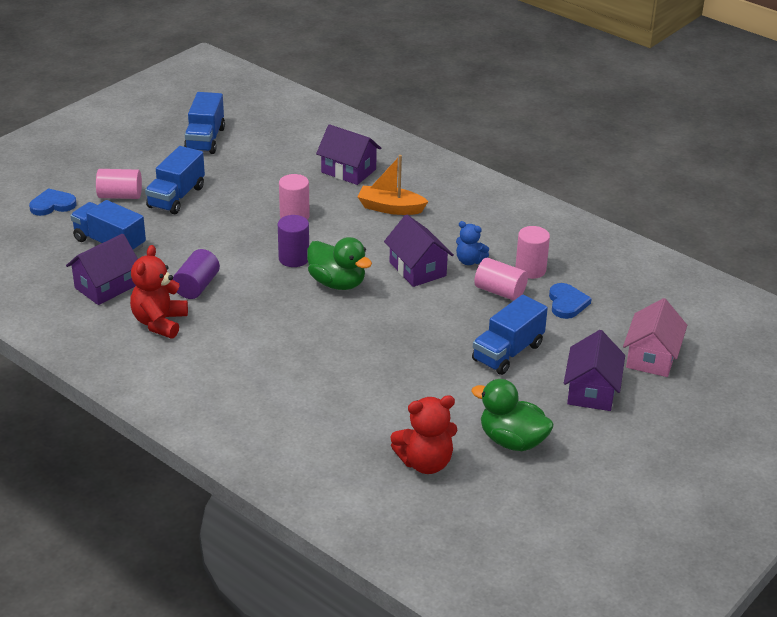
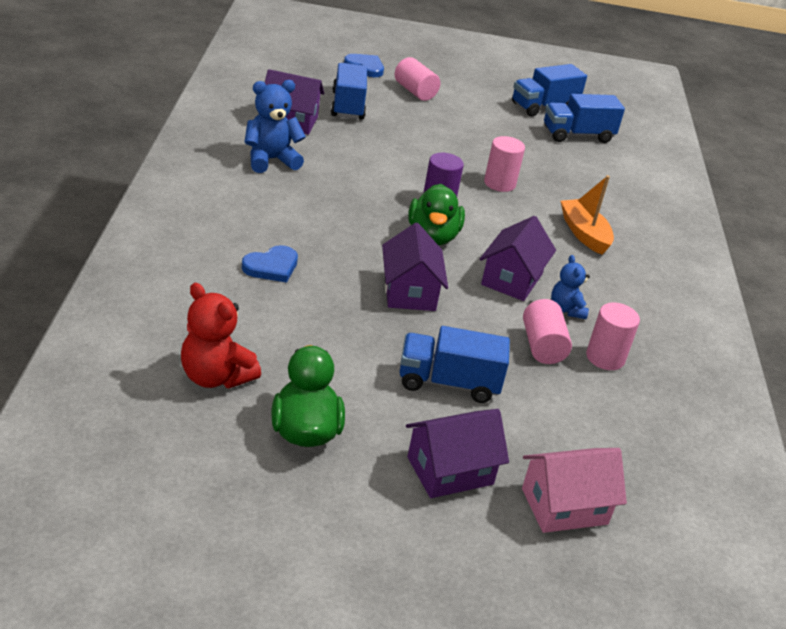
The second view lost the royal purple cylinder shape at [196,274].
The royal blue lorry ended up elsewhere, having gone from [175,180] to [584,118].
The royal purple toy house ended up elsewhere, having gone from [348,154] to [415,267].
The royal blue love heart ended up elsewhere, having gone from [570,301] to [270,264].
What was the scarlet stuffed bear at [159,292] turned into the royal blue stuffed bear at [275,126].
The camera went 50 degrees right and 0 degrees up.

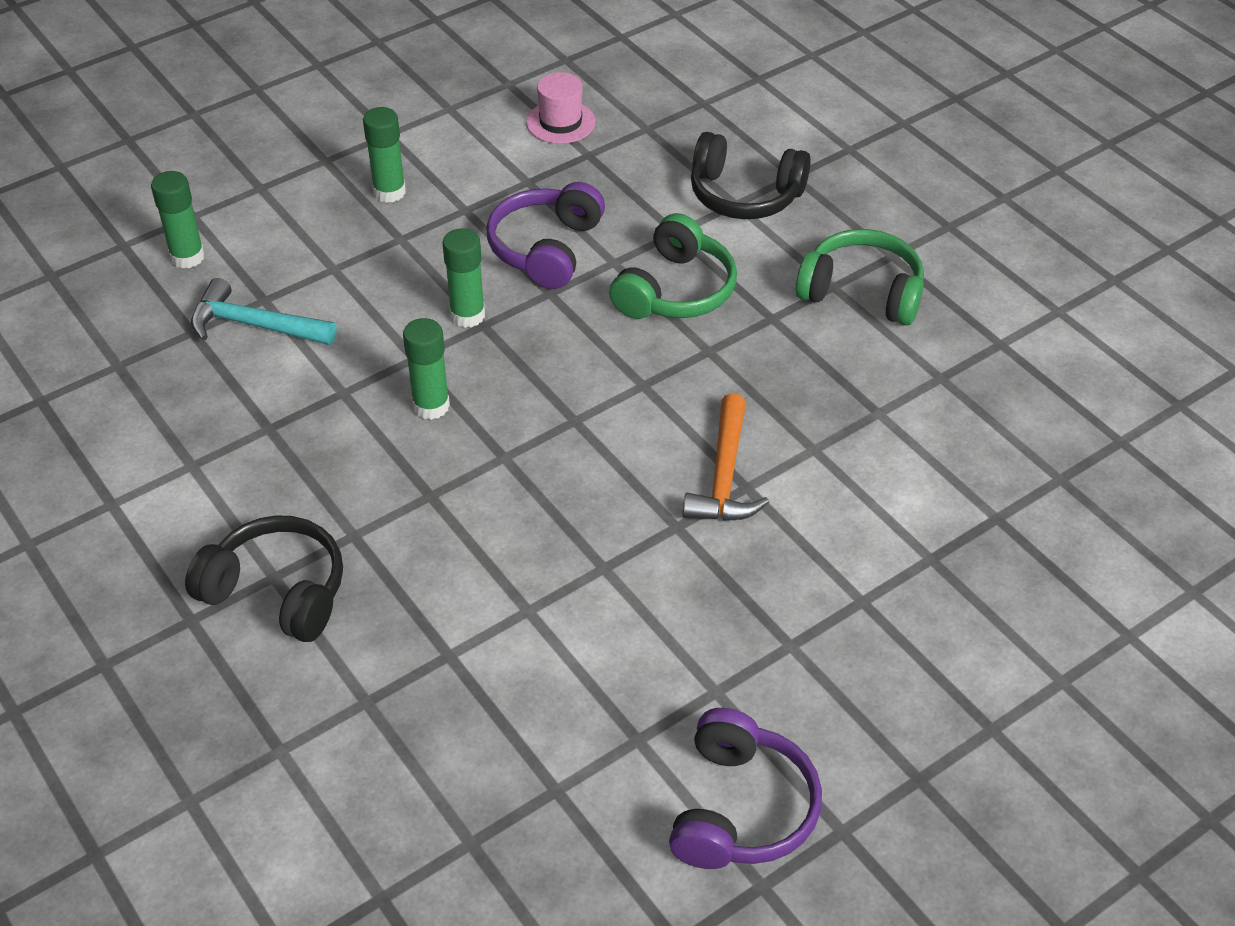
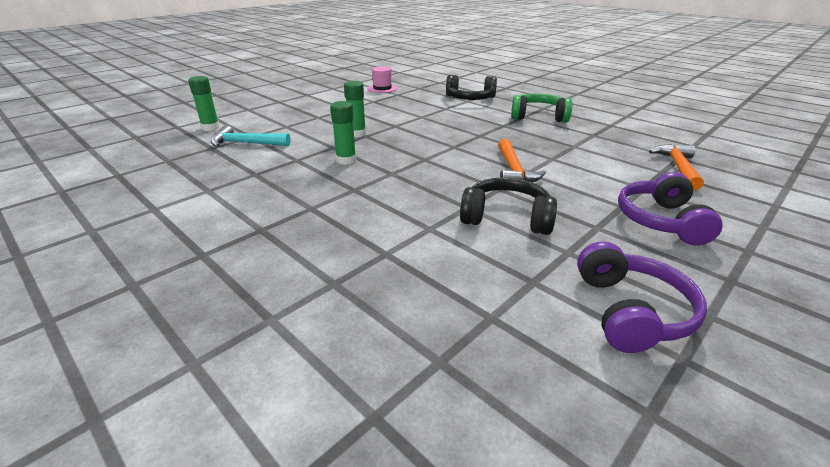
The second view lost the green glue stick at [384,155].
The second view lost the green headset at [673,266].
The second view gained the orange-coloured claw hammer at [676,167].
The ebony headset ended up elsewhere, having gone from [264,578] to [508,206].
The royal purple headset ended up elsewhere, having gone from [545,235] to [670,208].
The camera went 10 degrees left and 15 degrees down.

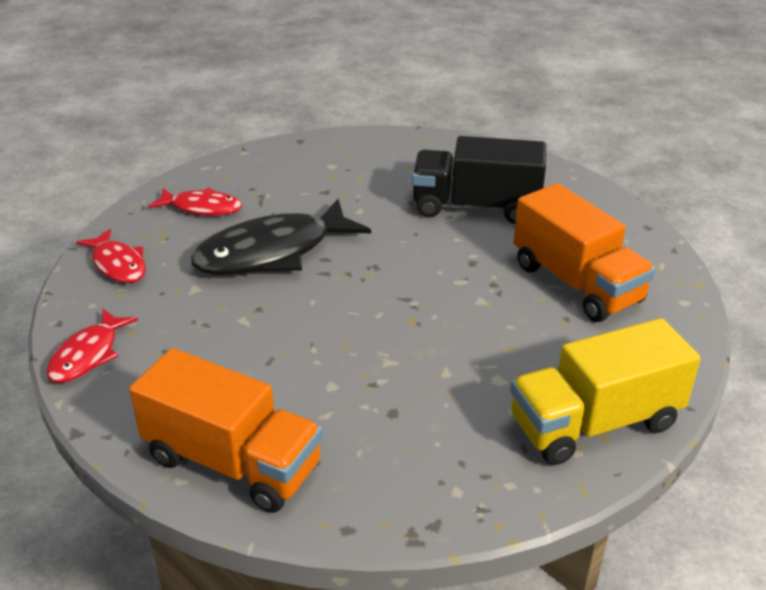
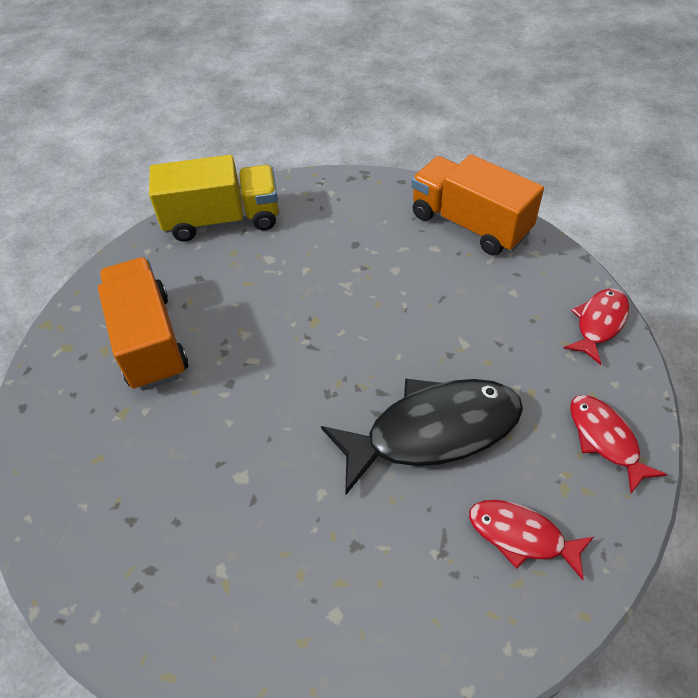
The second view lost the ebony lorry at [479,180].
The camera went 165 degrees left and 15 degrees up.

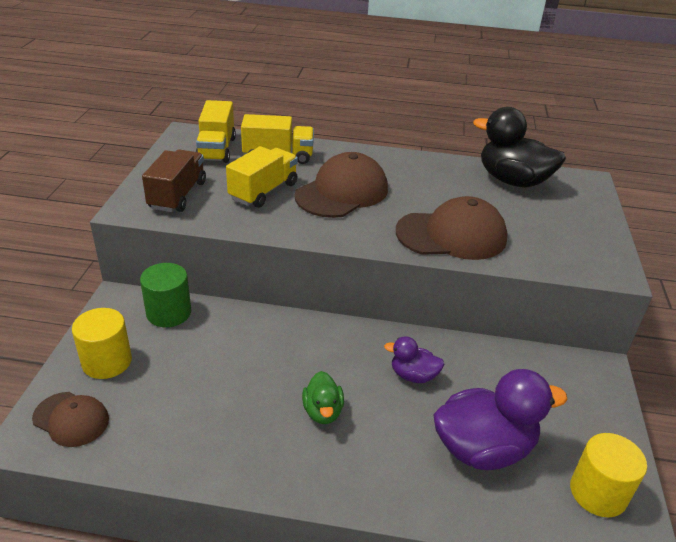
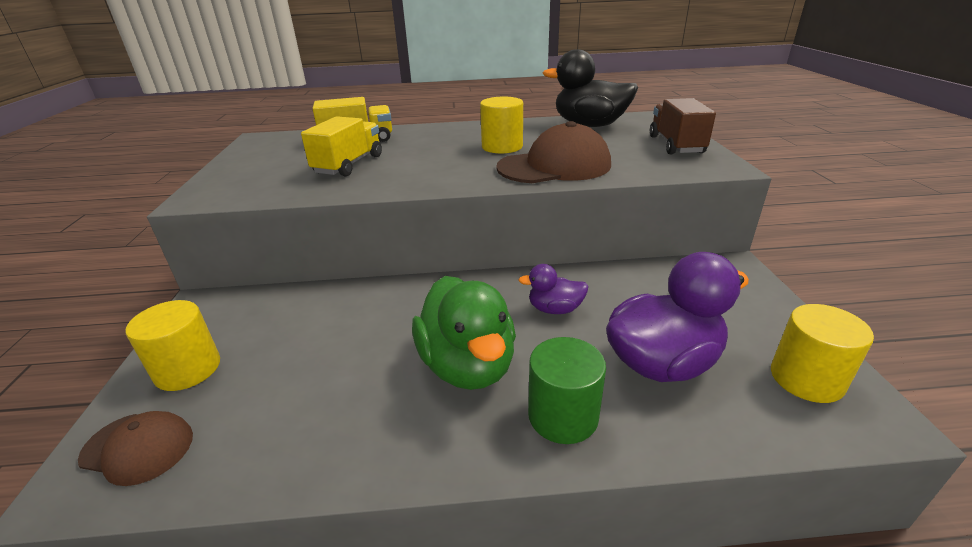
The second view lost the golden lorry at [216,131].
The second view lost the russet peaked cap at [341,185].
The second view gained the golden cylinder shape at [501,125].
The green cylinder shape ended up elsewhere, having gone from [165,295] to [567,390].
The russet lorry ended up elsewhere, having gone from [174,180] to [683,126].
The size of the green duck at [323,397] changed by a factor of 1.93.
The camera went 10 degrees left and 5 degrees down.

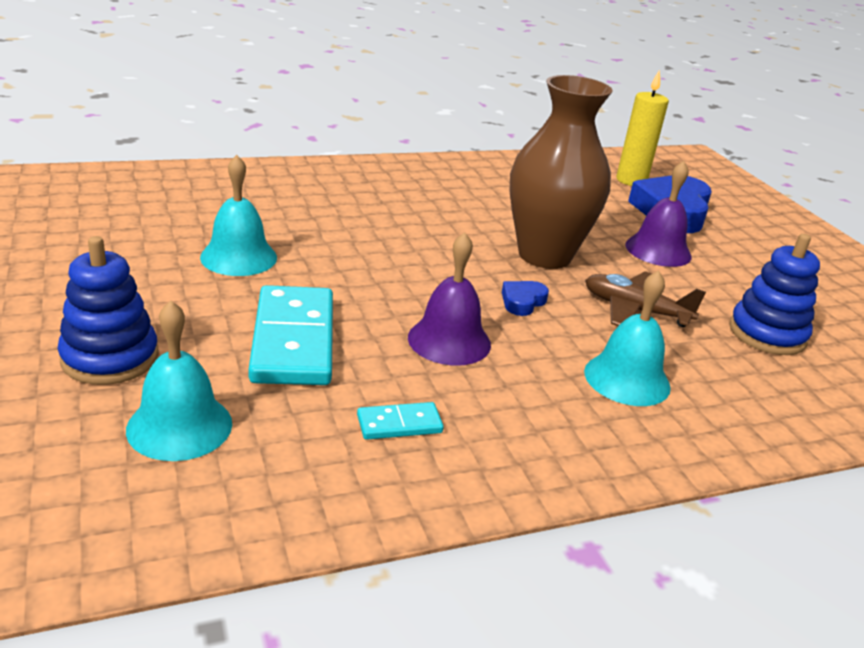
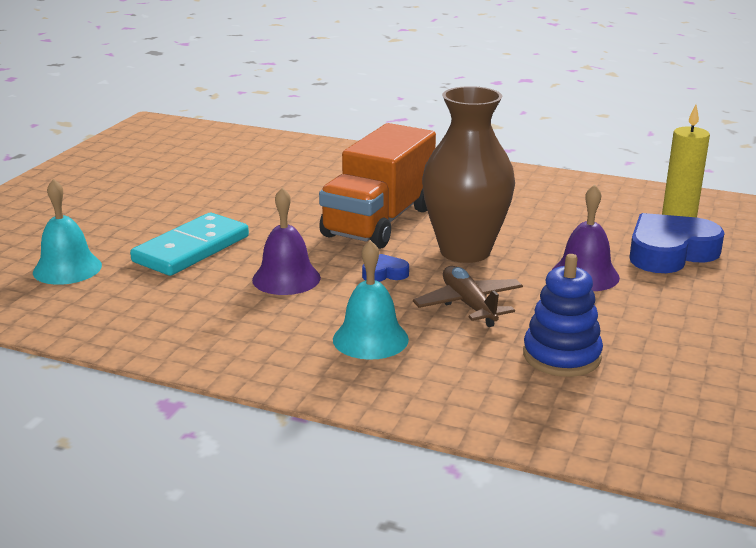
The second view lost the royal blue stacking rings at [108,310].
The second view lost the turquoise hand bell at [238,215].
The second view lost the turquoise domino at [400,421].
The second view gained the orange-coloured lorry at [377,186].
The camera went 45 degrees right and 5 degrees down.

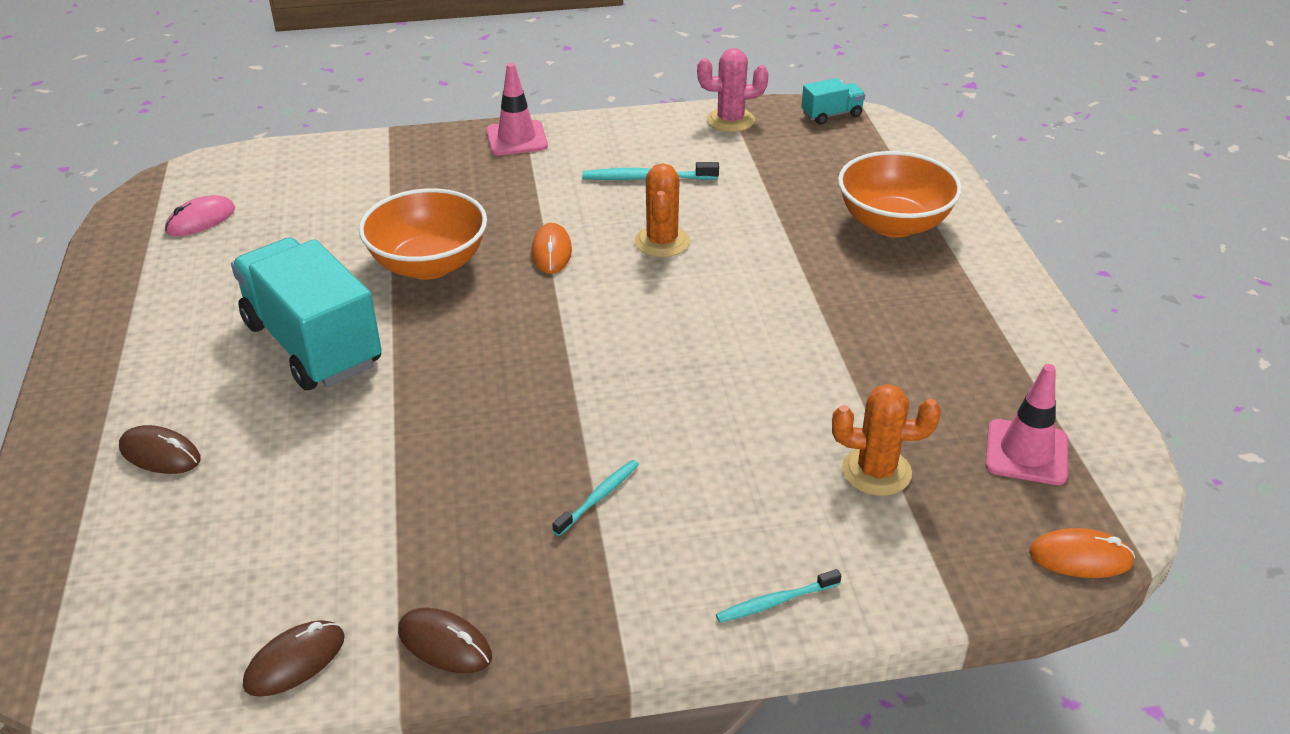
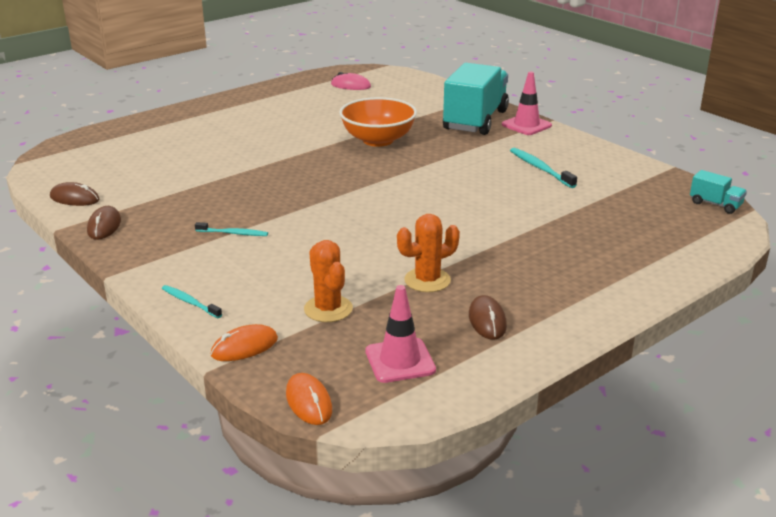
The second view lost the rosy cactus at [733,90].
The second view lost the orange-coloured bowl at [900,194].
The russet PC mouse ended up elsewhere, having gone from [160,449] to [488,317].
The turquoise lorry ended up elsewhere, having gone from [306,314] to [476,99].
The orange-coloured PC mouse ended up elsewhere, having gone from [551,248] to [244,342].
The orange-coloured cactus ended up elsewhere, having gone from [662,210] to [428,253].
The camera went 60 degrees right and 10 degrees down.

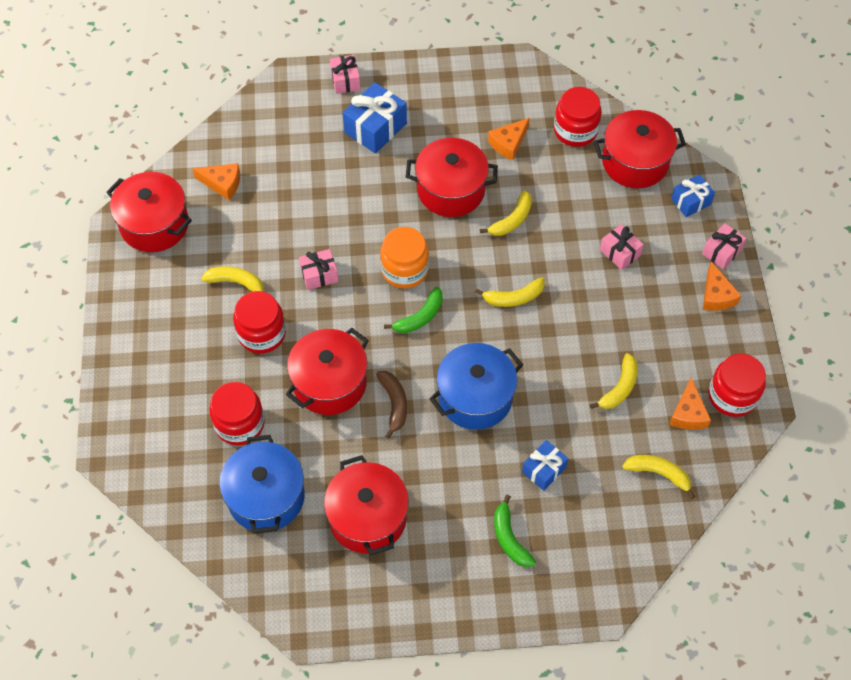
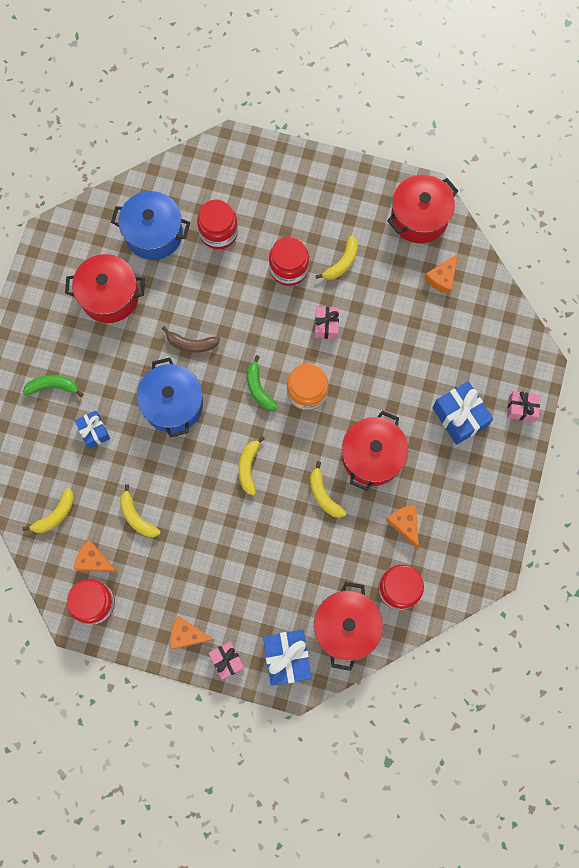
The second view lost the scarlet stockpot at [327,371].
The second view lost the rosy gift at [622,247].
The size of the royal blue gift at [693,195] changed by a factor of 1.63.
The camera went 110 degrees right and 15 degrees up.

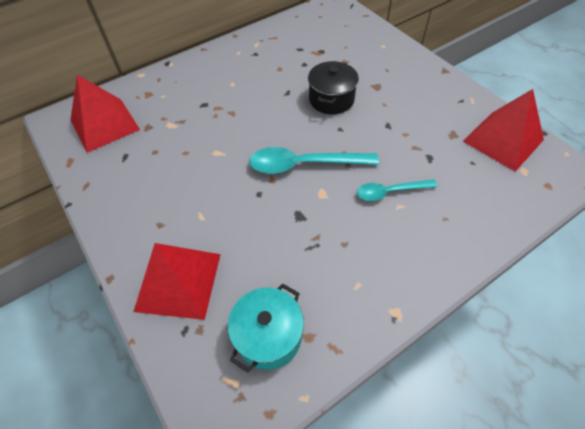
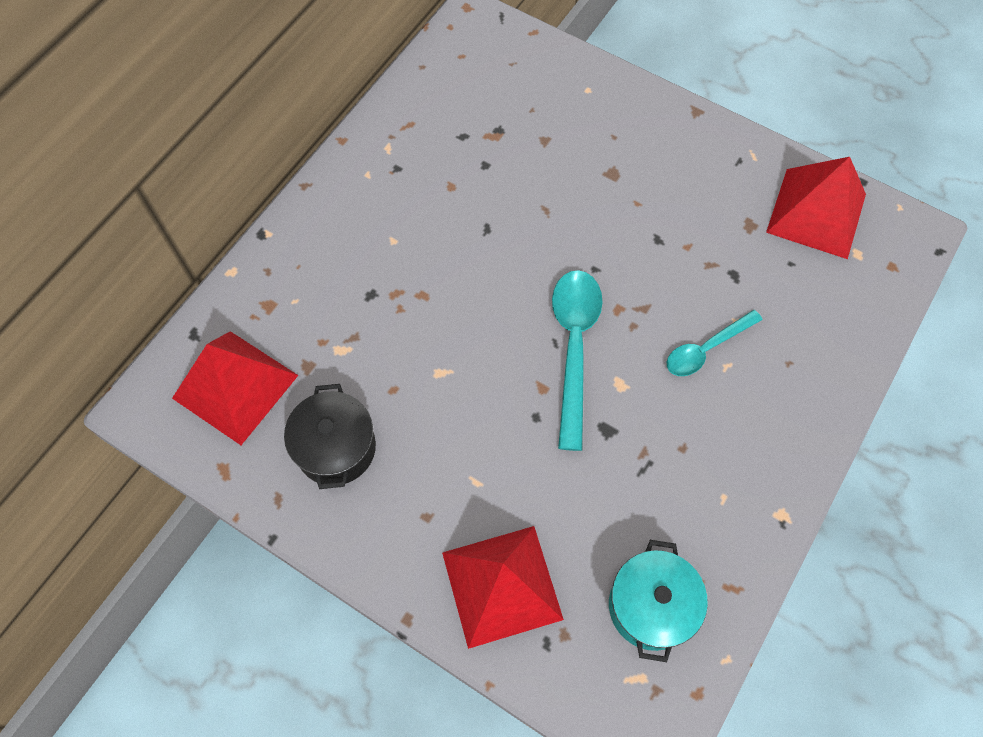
The ebony stockpot ended up elsewhere, having gone from [333,87] to [330,436].
The turquoise teaspoon at [314,160] ended up facing another way, 120 degrees clockwise from before.
The camera went 25 degrees left and 10 degrees up.

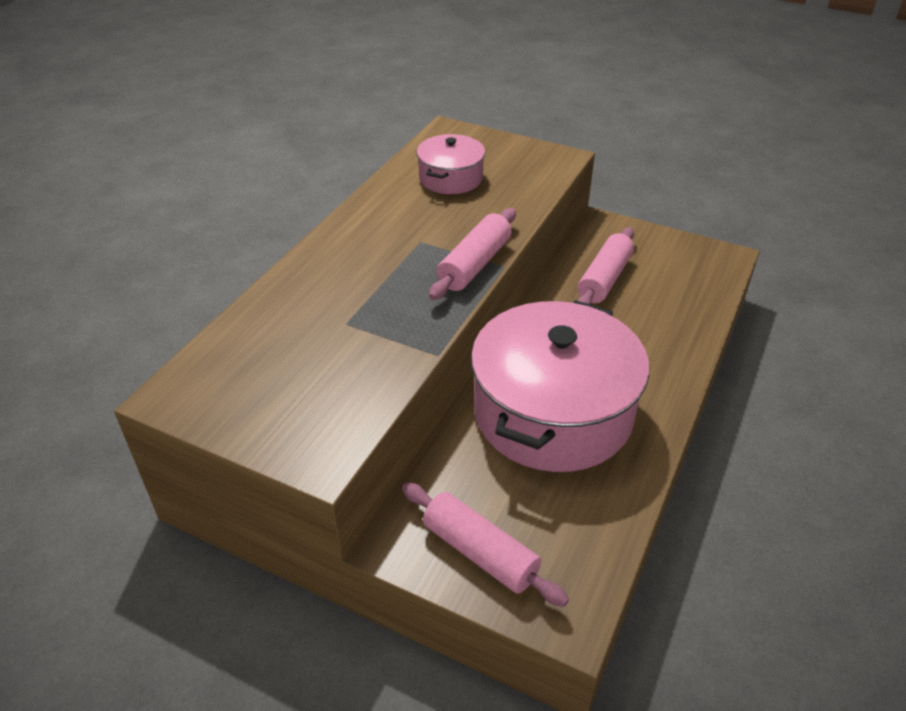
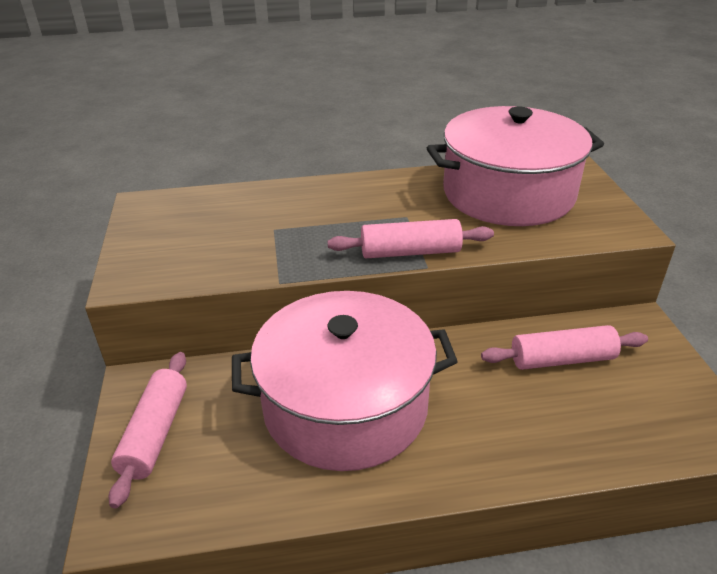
The size of the rosy stockpot at [451,164] changed by a factor of 2.05.
The camera went 55 degrees right and 5 degrees down.

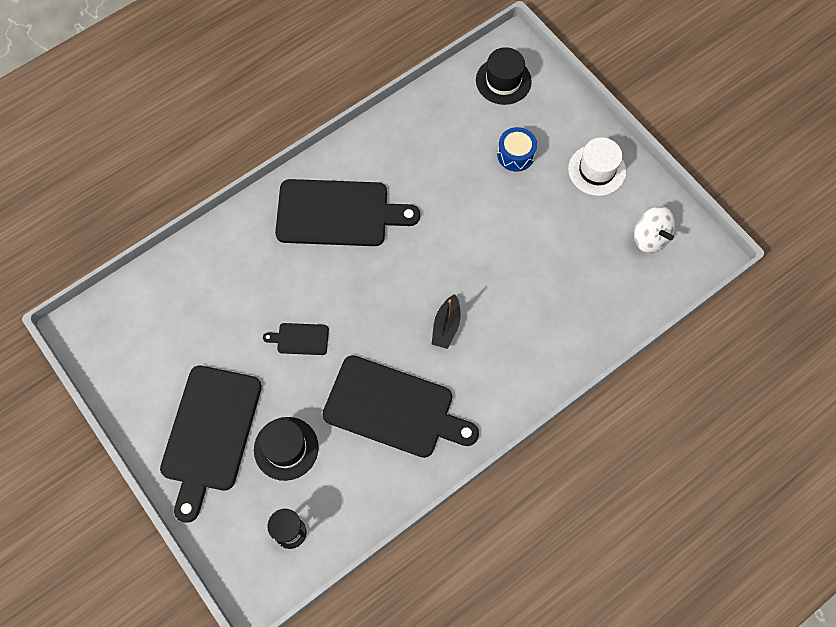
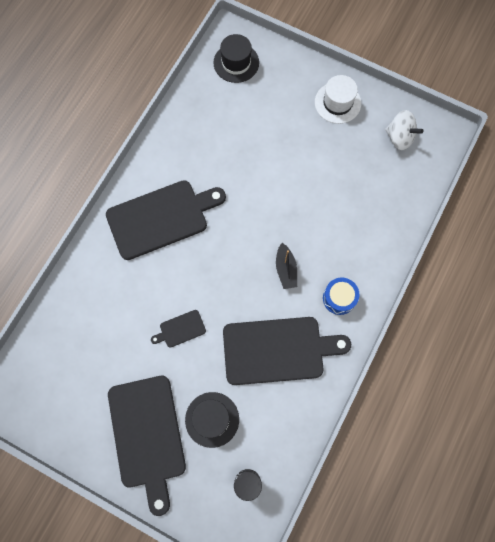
The royal blue snare drum ended up elsewhere, having gone from [517,149] to [341,296].
The camera went 25 degrees left and 5 degrees up.

